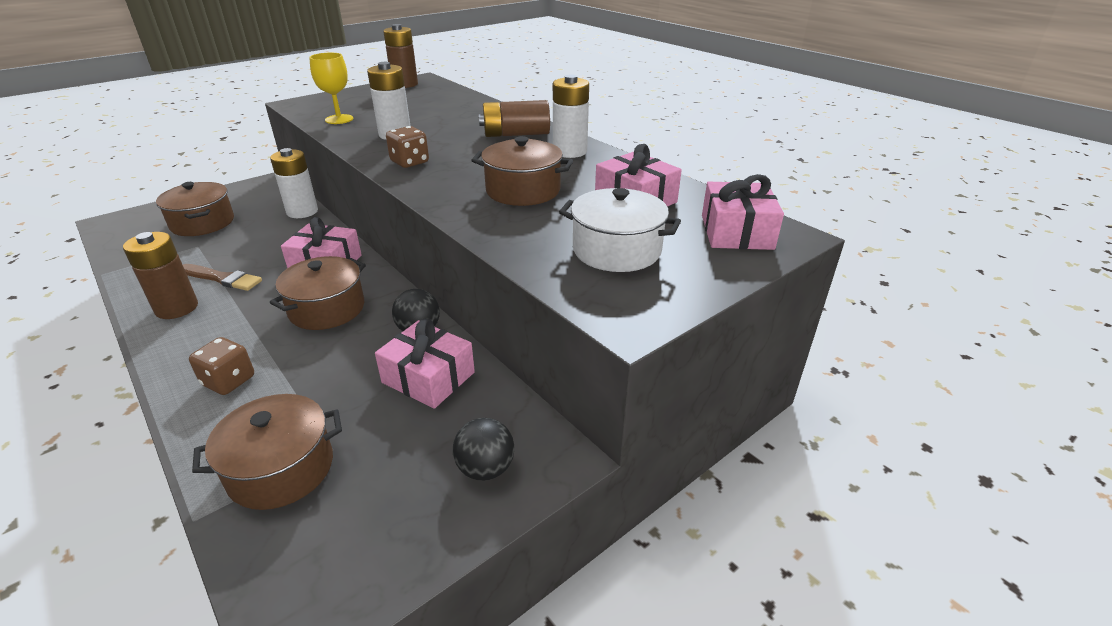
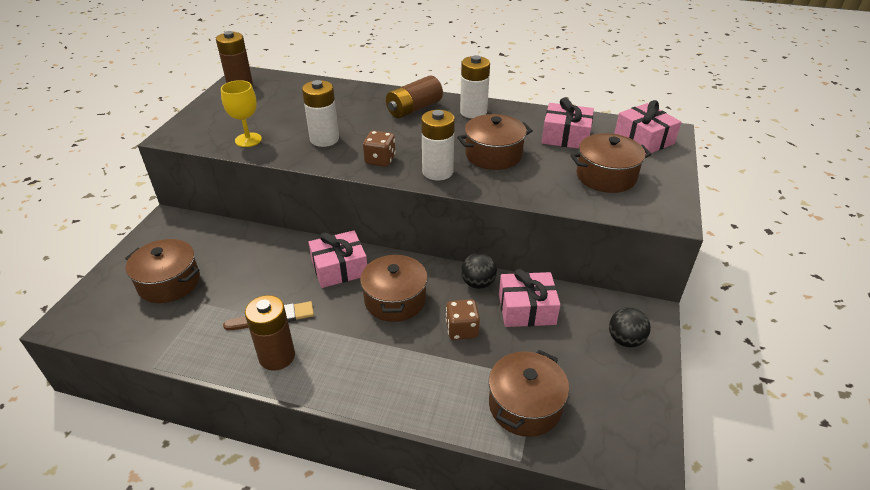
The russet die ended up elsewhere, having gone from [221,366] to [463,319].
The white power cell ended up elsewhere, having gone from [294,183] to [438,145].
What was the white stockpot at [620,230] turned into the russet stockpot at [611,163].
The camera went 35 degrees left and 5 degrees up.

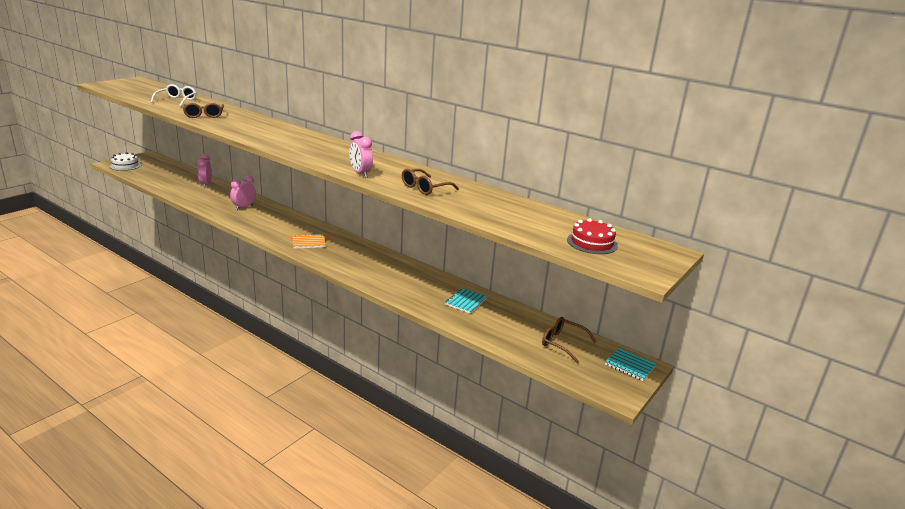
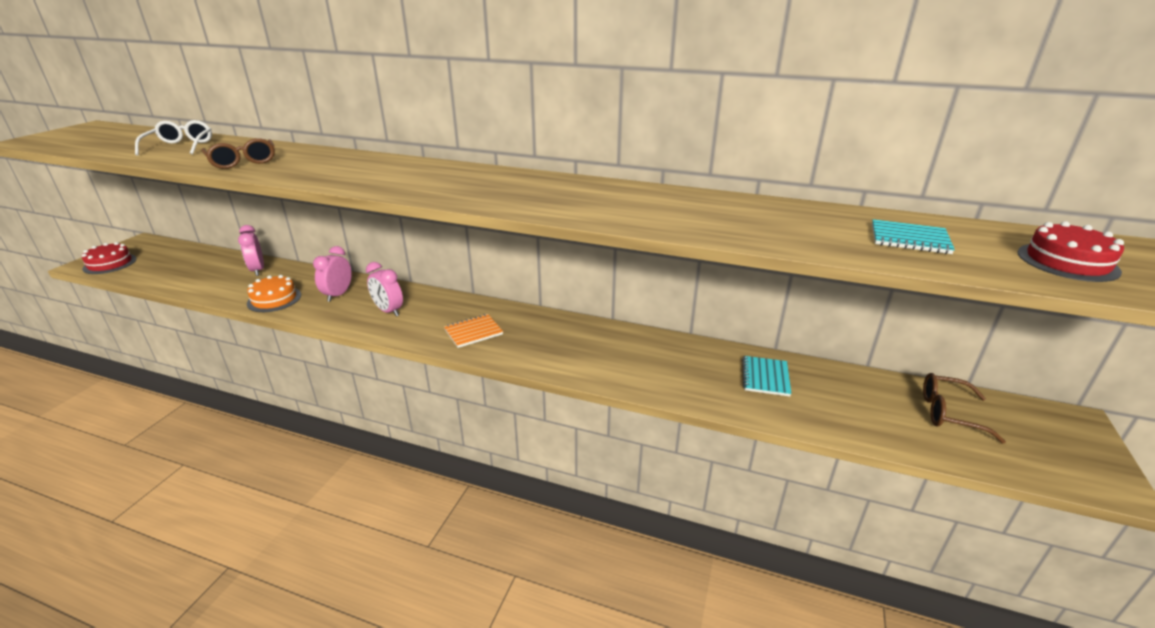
The second view lost the russet eyeglasses at [430,182].
The second view gained the orange-coloured gateau at [274,293].
The rosy clock ended up elsewhere, having gone from [361,154] to [384,289].
The turquoise notebook ended up elsewhere, having gone from [630,364] to [913,236].
What was the white gateau at [125,161] turned into the scarlet gateau at [109,258].
The camera went 15 degrees left and 5 degrees up.

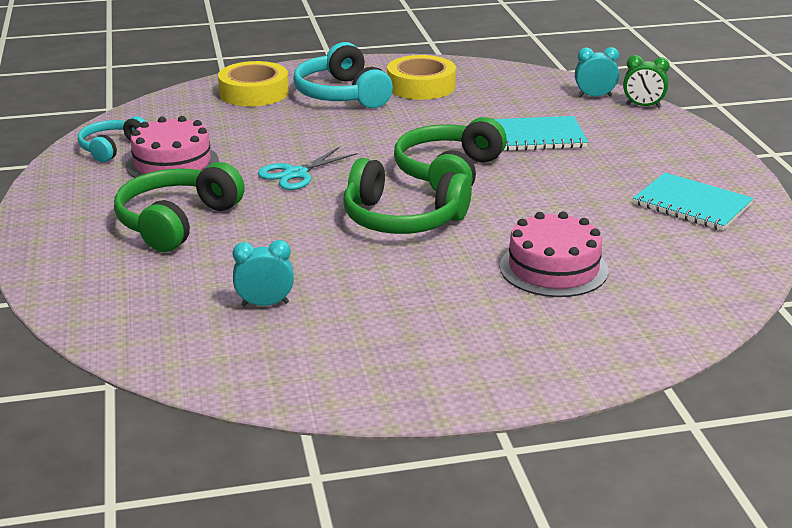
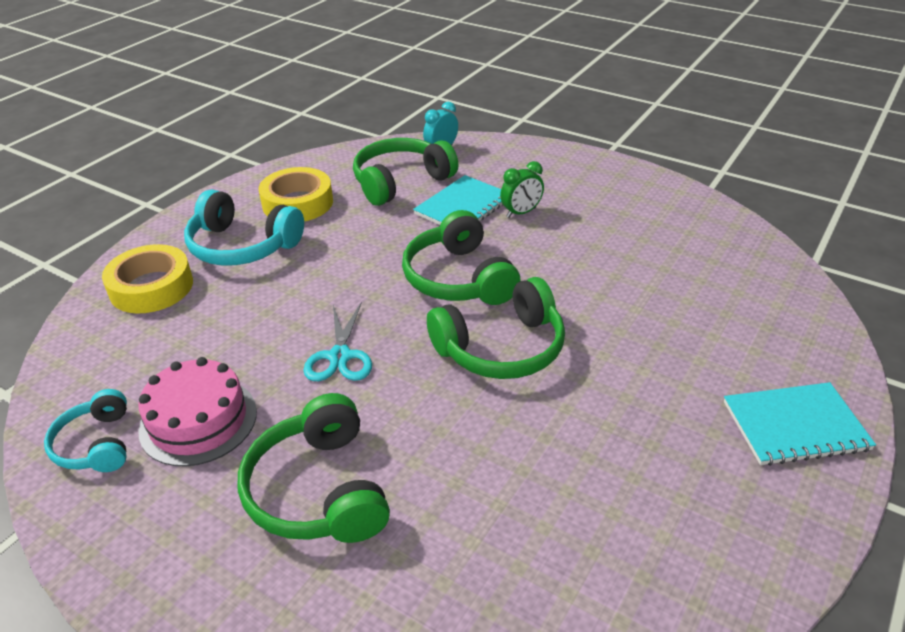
The second view lost the turquoise clock at [263,273].
The second view lost the rosy gateau at [554,254].
The second view gained the green headset at [405,172].
The green clock ended up elsewhere, having gone from [646,81] to [522,189].
The turquoise notebook ended up elsewhere, having gone from [693,202] to [800,424].
The camera went 45 degrees left and 10 degrees up.

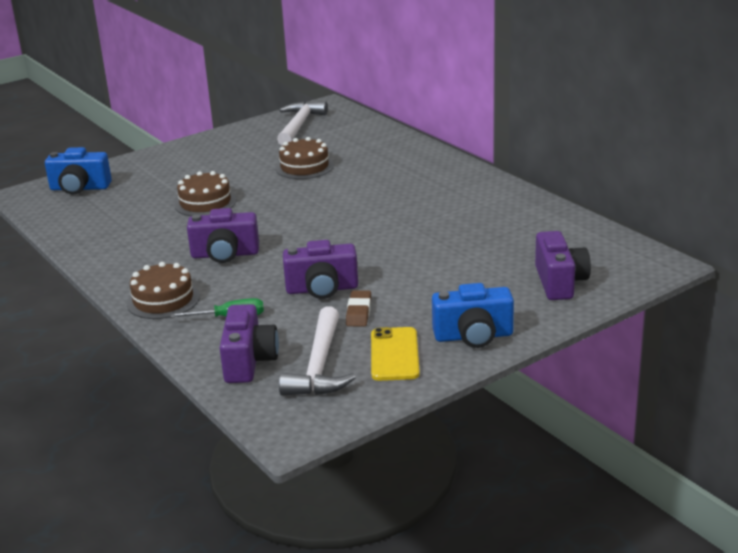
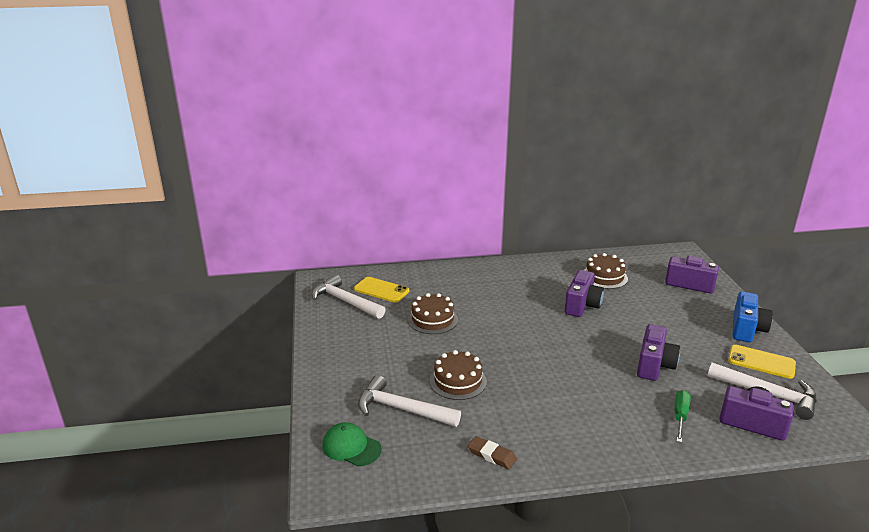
The second view gained the golden mobile phone at [381,290].
The second view gained the white claw hammer at [409,401].
The russet gateau ended up elsewhere, having gone from [163,290] to [606,271].
The royal purple photo camera ended up elsewhere, having gone from [223,235] to [584,293].
The russet pencil eraser ended up elsewhere, having gone from [358,308] to [492,452].
Where the royal blue photo camera stood at [78,171], the green peaked cap came to stand at [352,444].
The camera went 65 degrees left and 0 degrees up.

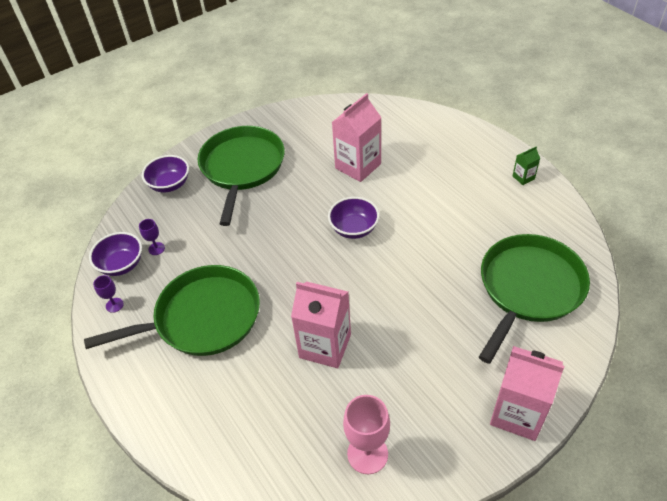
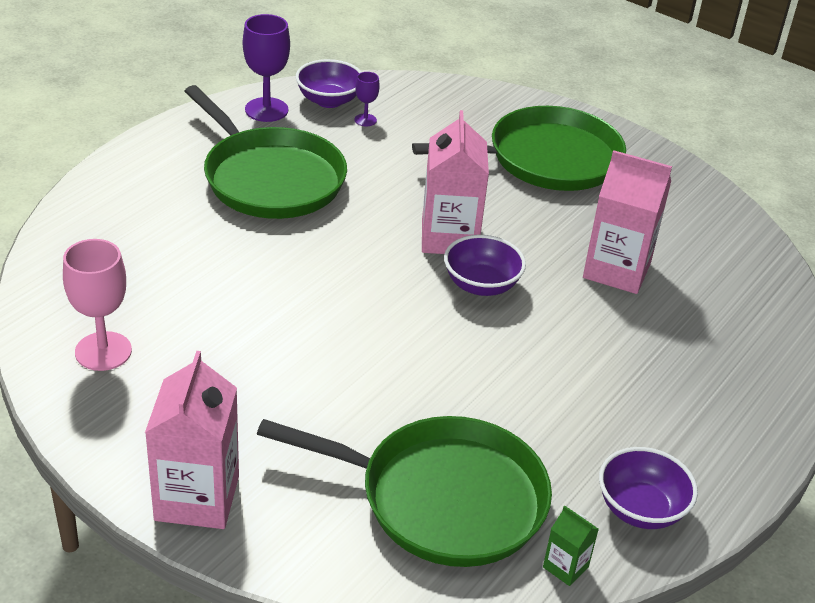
The royal purple bowl ended up elsewhere, having gone from [165,173] to [648,488].
The rosy carton ended up elsewhere, having gone from [321,325] to [455,182].
The green carton ended up elsewhere, having gone from [526,165] to [571,546].
The size of the royal purple wine glass at [108,294] changed by a factor of 1.93.
The camera went 65 degrees right and 10 degrees down.

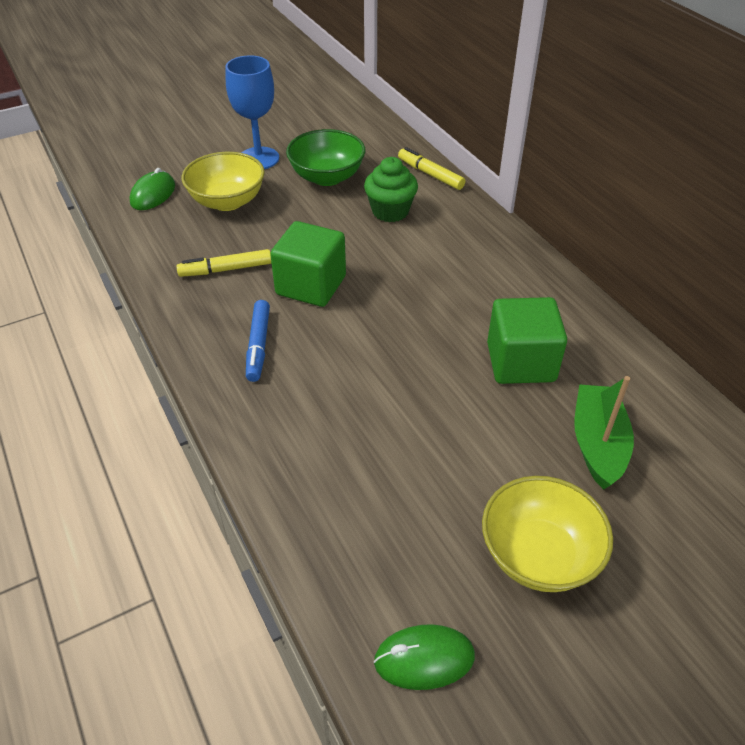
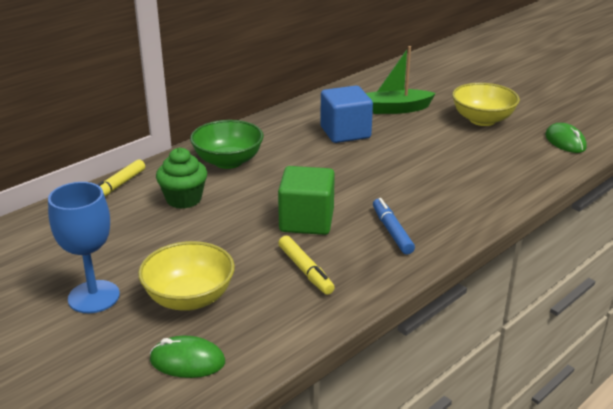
The green bowl ended up elsewhere, having gone from [325,157] to [227,144].
What was the green solid cube at [527,340] turned into the royal blue solid cube at [346,114].
The royal blue felt pen at [258,341] ended up facing another way, 90 degrees counterclockwise from before.
The camera went 105 degrees left and 15 degrees down.

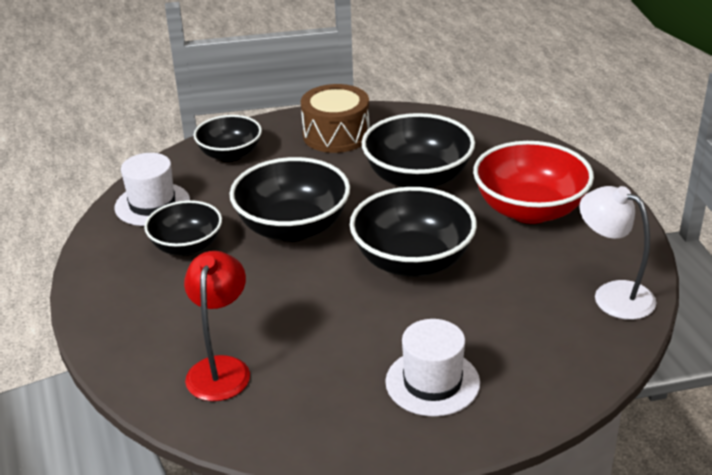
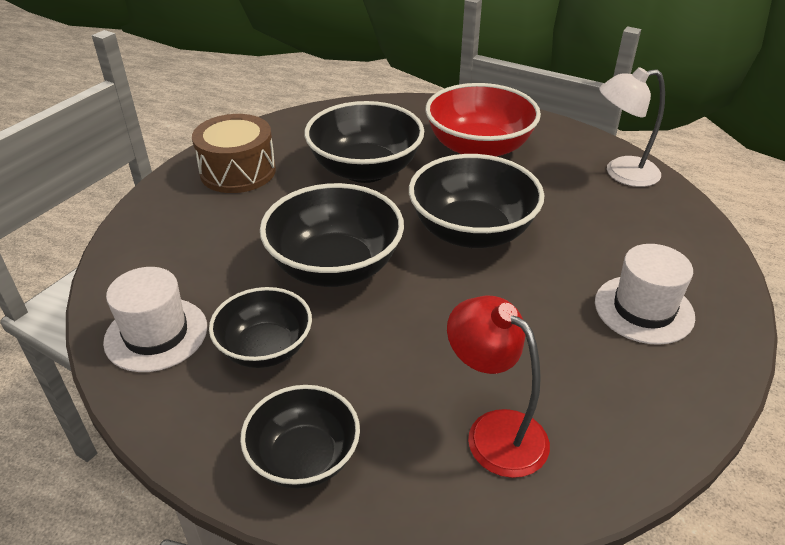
The ebony bowl ended up elsewhere, having gone from [227,138] to [300,437].
The camera went 50 degrees left and 5 degrees up.

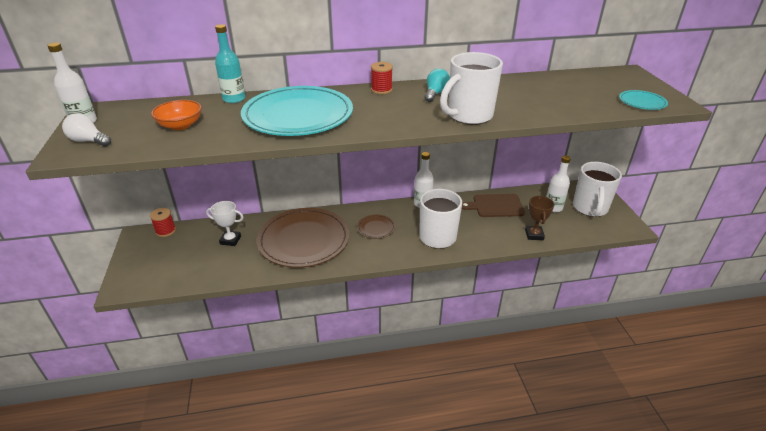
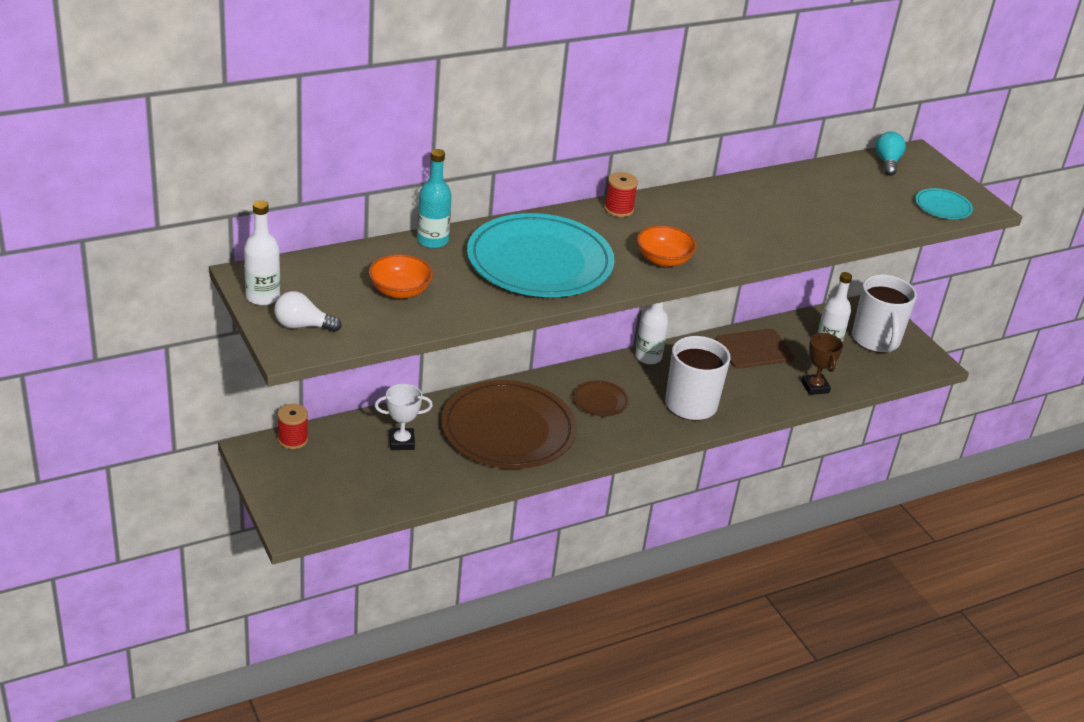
The second view lost the white tea mug at [471,88].
The second view gained the orange-coloured bowl at [667,246].
The turquoise light bulb ended up elsewhere, having gone from [437,85] to [890,153].
The camera went 20 degrees left and 0 degrees up.

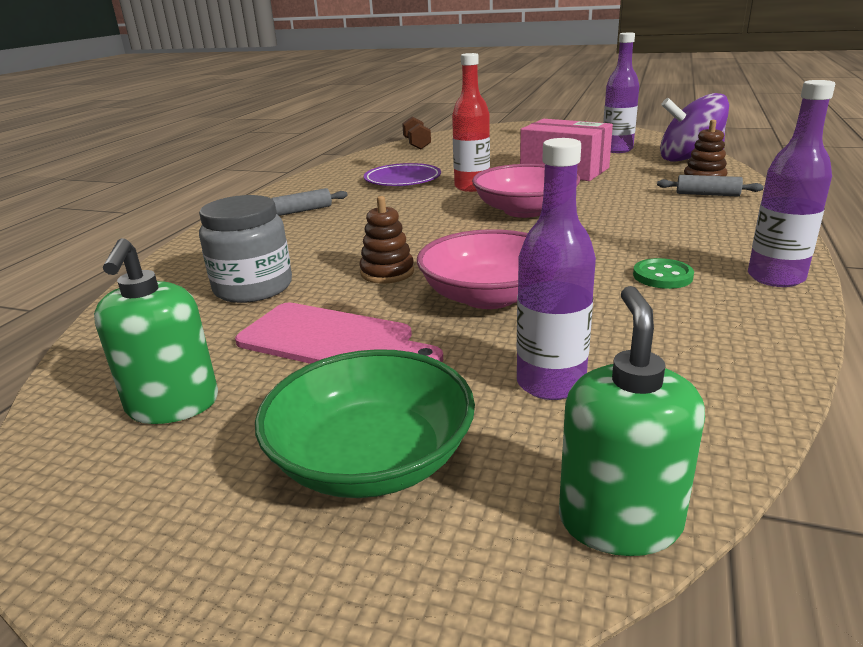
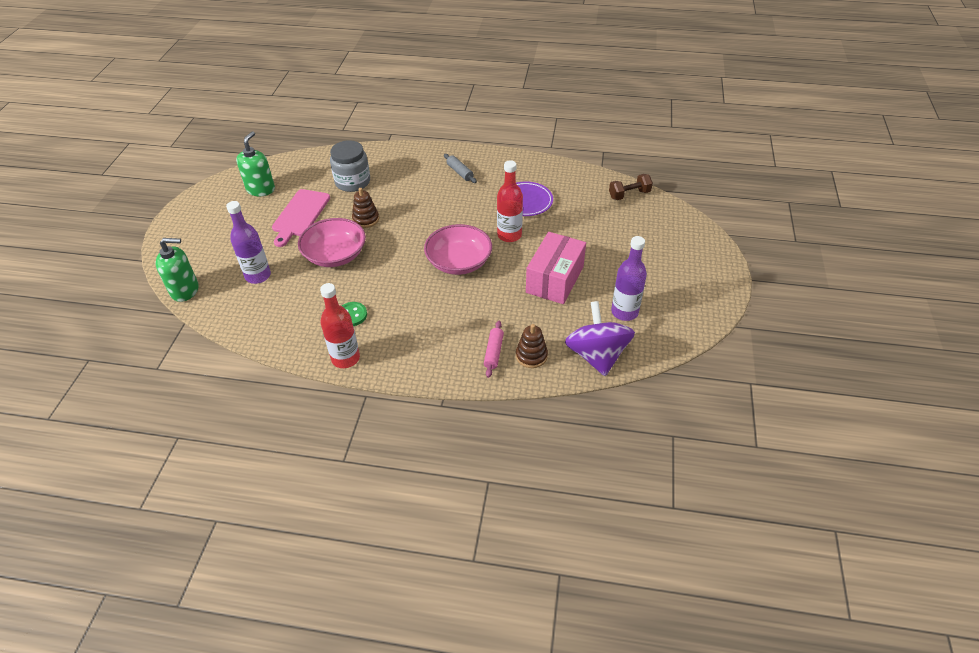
The second view lost the green bowl at [365,423].
What was the ash-grey pastry roller at [710,186] turned into the rosy pastry roller at [494,349].
What was the royal purple flask at [791,183] turned into the scarlet flask at [340,325].
The green pump bottle at [156,331] ended up facing another way, 120 degrees clockwise from before.
The camera went 80 degrees right and 20 degrees up.

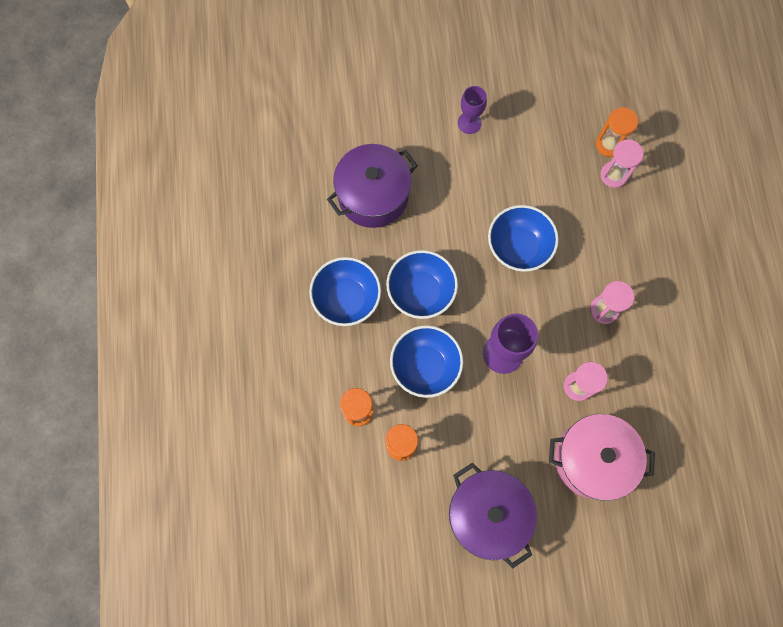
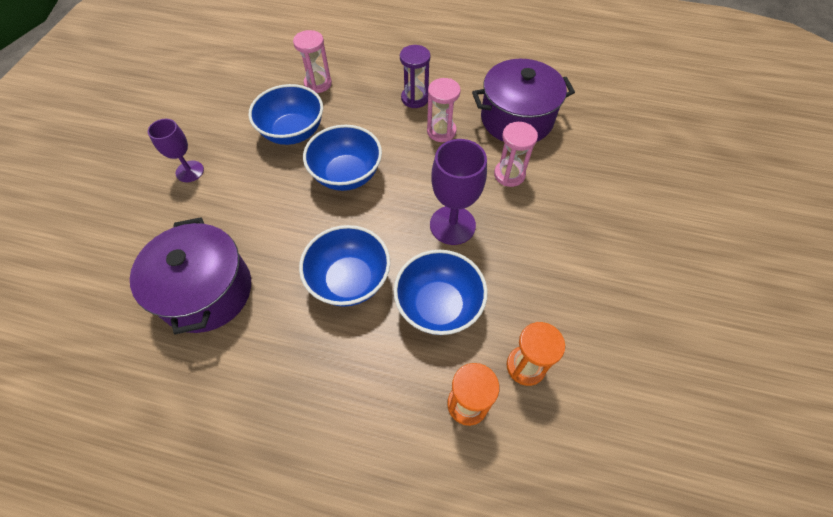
The second view lost the rosy stockpot at [602,457].
The second view lost the orange-coloured sandglass at [617,132].
The second view gained the royal purple sandglass at [415,76].
The royal blue bowl ended up elsewhere, having gone from [345,291] to [285,114].
The royal purple stockpot ended up elsewhere, having gone from [493,515] to [523,100].
The camera went 70 degrees left and 15 degrees down.

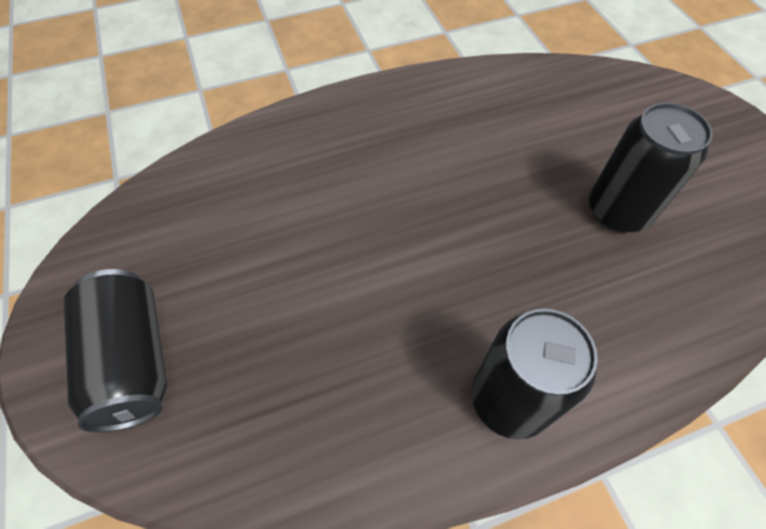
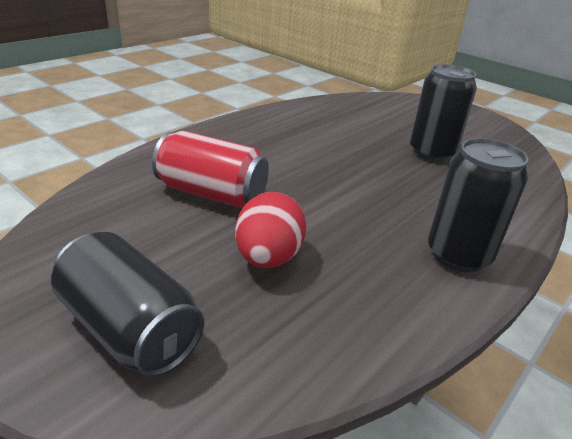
The second view gained the scarlet soda can at [210,169].
The second view gained the scarlet toy egg at [270,230].
The camera went 30 degrees left and 25 degrees down.

